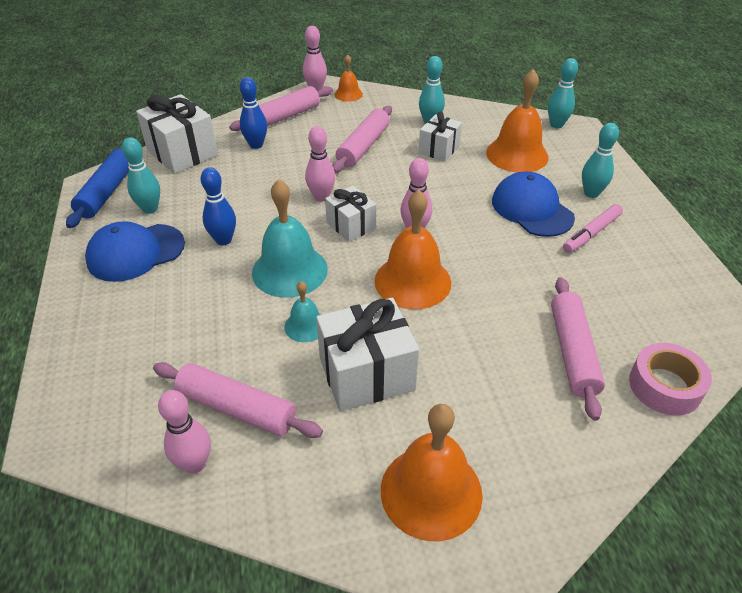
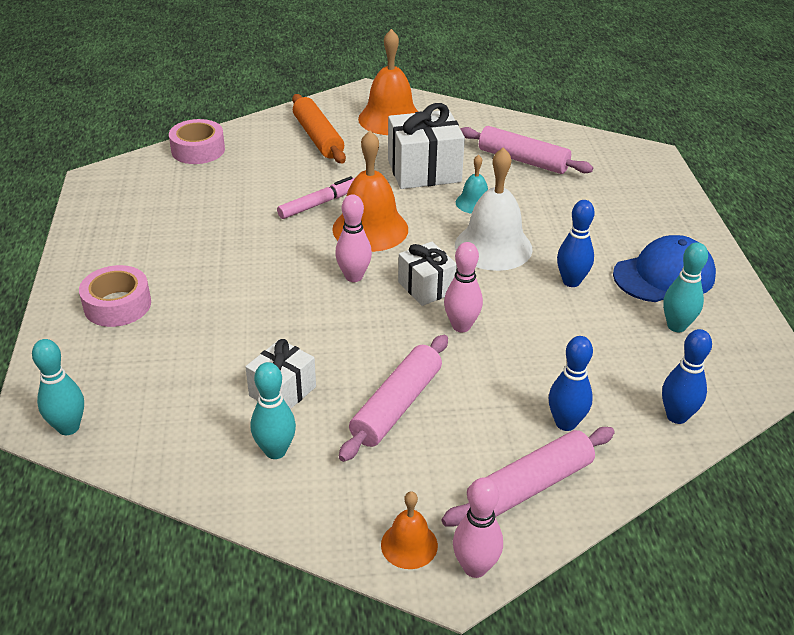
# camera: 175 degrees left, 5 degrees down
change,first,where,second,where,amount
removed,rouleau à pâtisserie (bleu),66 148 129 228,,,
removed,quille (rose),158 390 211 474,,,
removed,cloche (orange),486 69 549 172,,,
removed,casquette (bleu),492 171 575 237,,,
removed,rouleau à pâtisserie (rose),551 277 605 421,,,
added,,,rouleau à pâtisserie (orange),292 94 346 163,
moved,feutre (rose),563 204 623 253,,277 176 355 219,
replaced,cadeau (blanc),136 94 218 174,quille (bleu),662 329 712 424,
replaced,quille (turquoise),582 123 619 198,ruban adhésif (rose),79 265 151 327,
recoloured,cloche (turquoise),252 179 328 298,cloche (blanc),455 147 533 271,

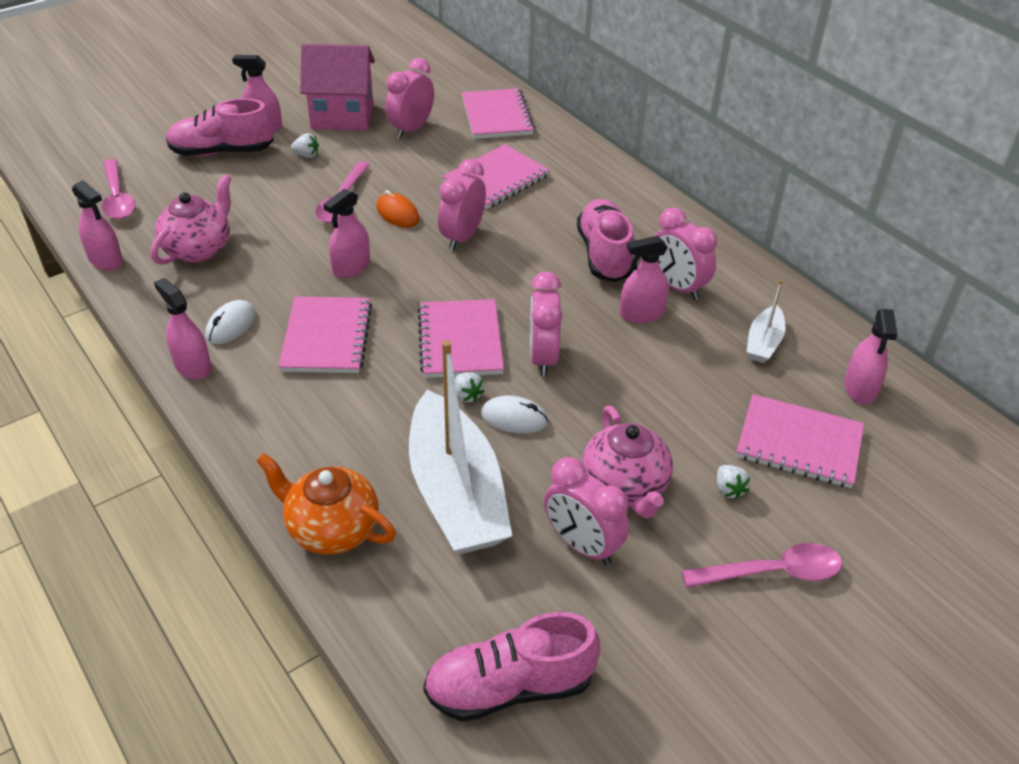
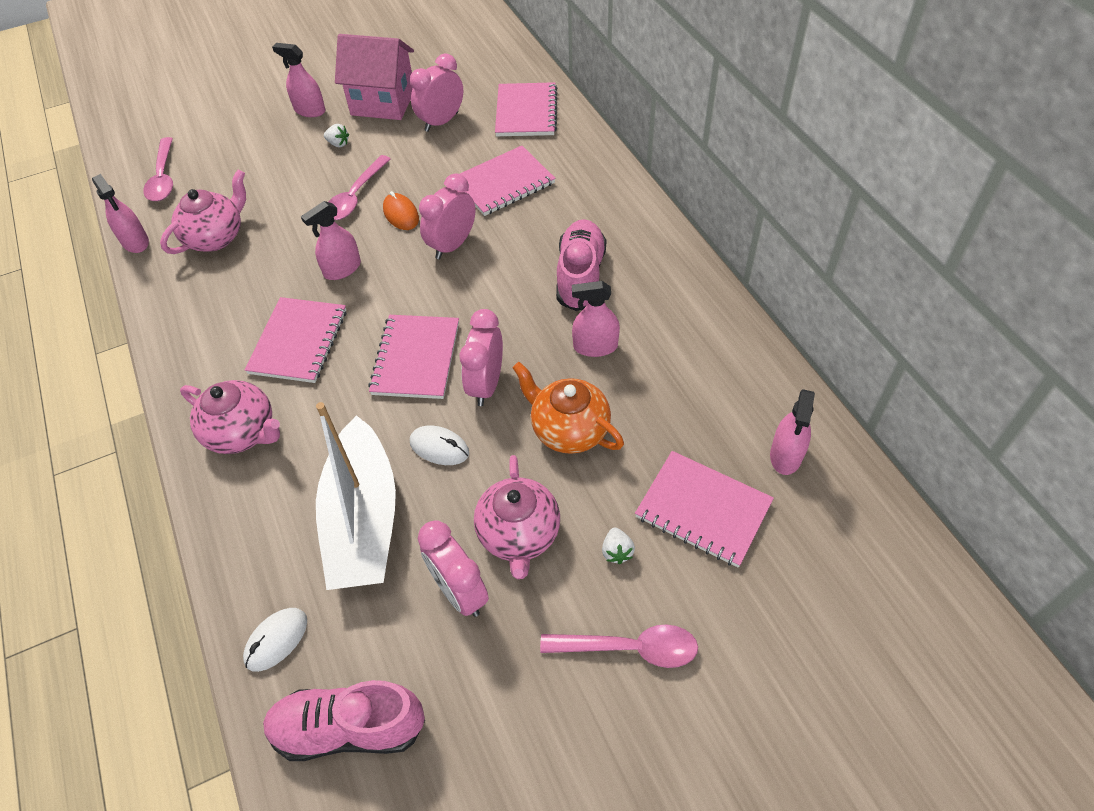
# camera: 15 degrees right, 10 degrees up
change,first,where,second,where,amount
removed,vaporisateur (rose),154 278 211 380,,,
removed,chaussure (rose),166 98 274 156,,,
removed,fraise (blanc),454 372 485 403,,,
removed,réveil (rose),655 207 717 300,,,
removed,bateau (blanc),747 279 785 363,,,
added,,,théière (rose),180 380 280 454,
moved,souris (blanc),205 300 256 344,,243 608 307 672,
moved,théière (orange),256 453 396 555,,512 362 624 454,

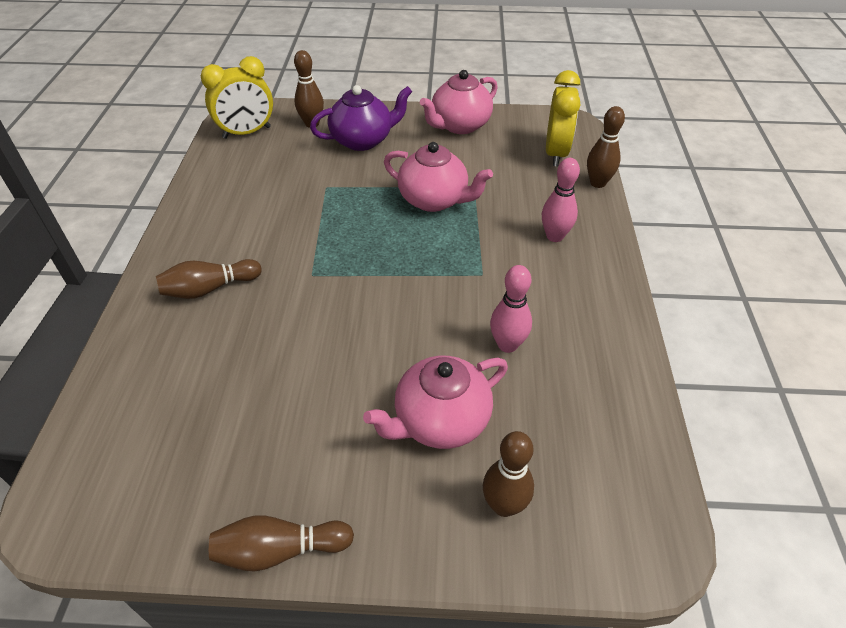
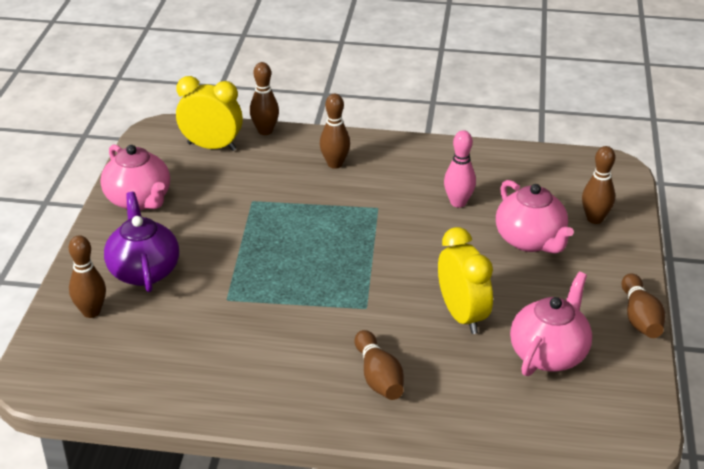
# camera: 85 degrees left, 10 degrees down
change,first,where,second,where,amount
moved,réveil (jaune),201 56 273 139,,438 227 493 334,
moved,théière (rose),384 142 493 212,,510 272 592 376,
recoloured,quille (rose),542 158 580 242,quille (marron),320 93 350 169,

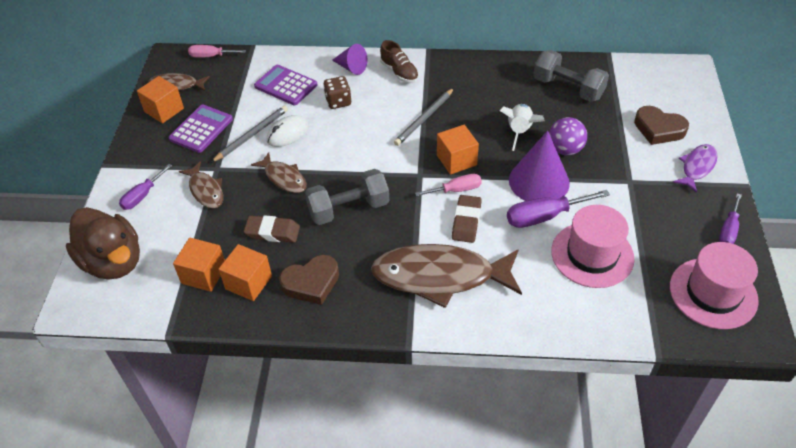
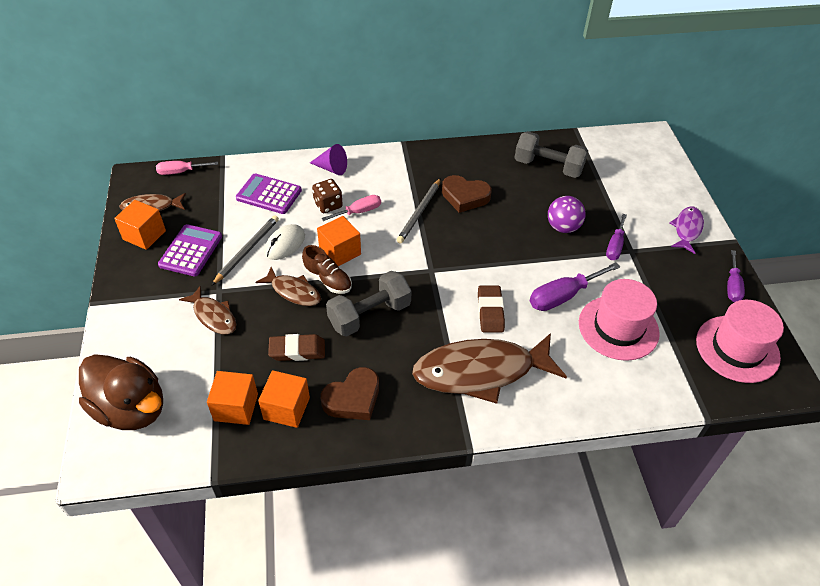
# camera: 15 degrees left, 0 degrees up
change,first,where,second,where,amount
removed,fusée (blanc),500 104 545 151,,,
removed,cône (violet),509 131 570 201,,,
moved,tournevis (violet),119 164 172 210,,606 214 627 260,
moved,chaussure (marron),380 40 419 83,,302 245 352 294,
moved,tournevis (rose),415 174 482 197,,321 195 381 221,
moved,cube (orange),437 125 479 175,,317 216 361 266,
moved,cœur (marron),634 106 689 145,,442 175 492 213,

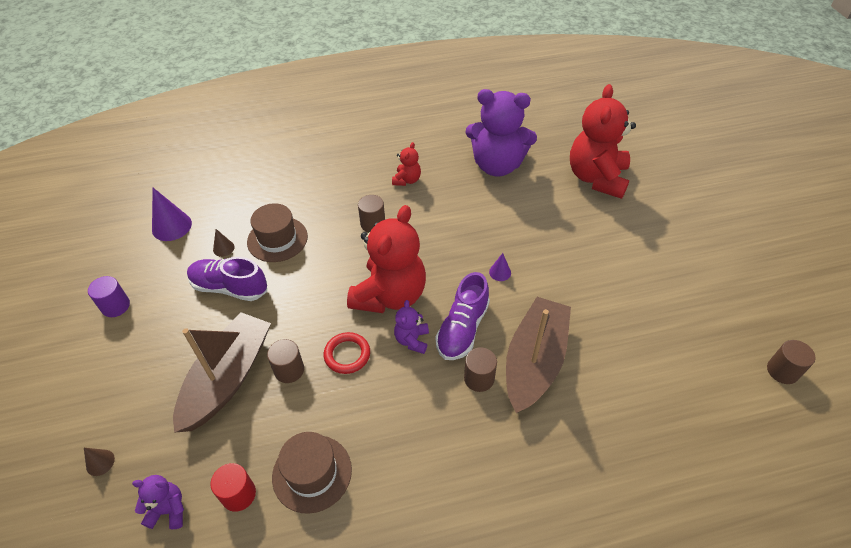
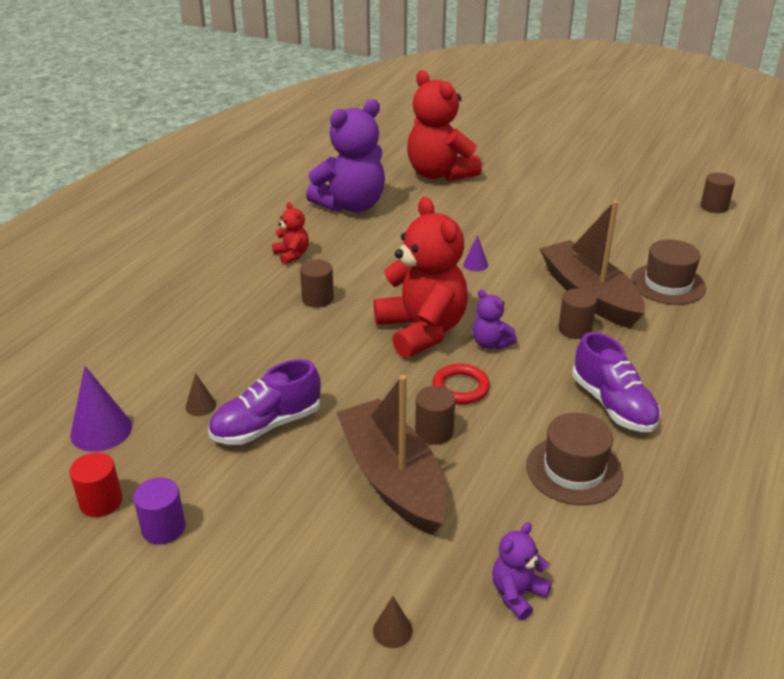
# camera: 50 degrees left, 15 degrees down
change,first,where,second,where,amount
moved,cylindre (rouge),211 463 256 512,,69 453 122 517,
moved,chapeau (marron),247 203 308 262,,631 239 706 305,
moved,chaussure (violet),436 272 490 360,,572 332 661 432,

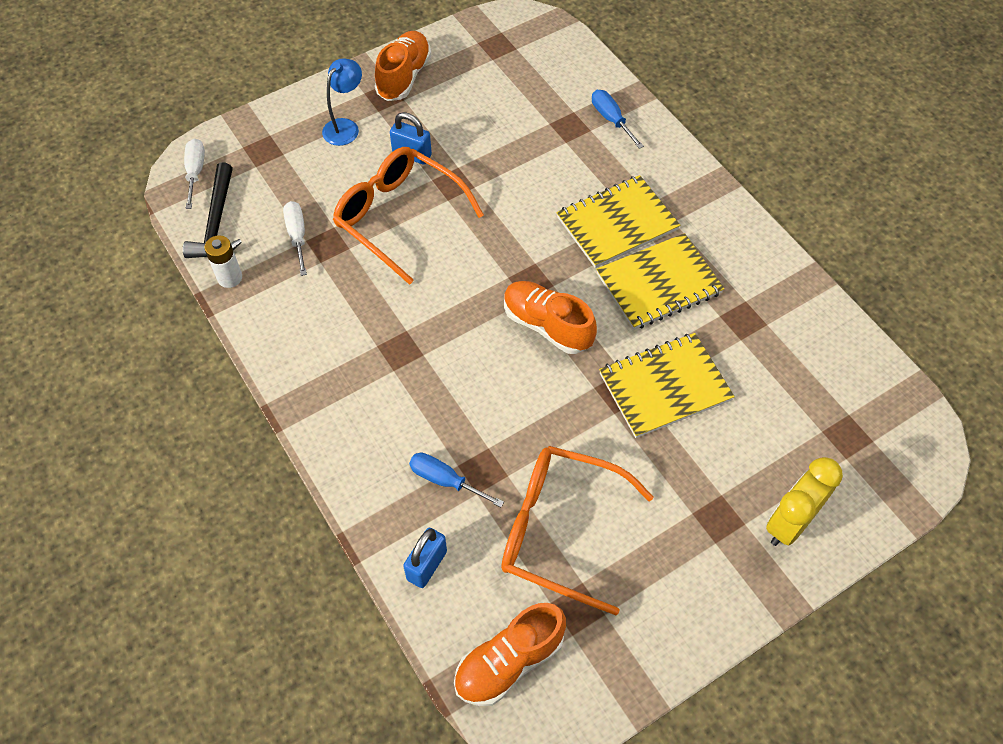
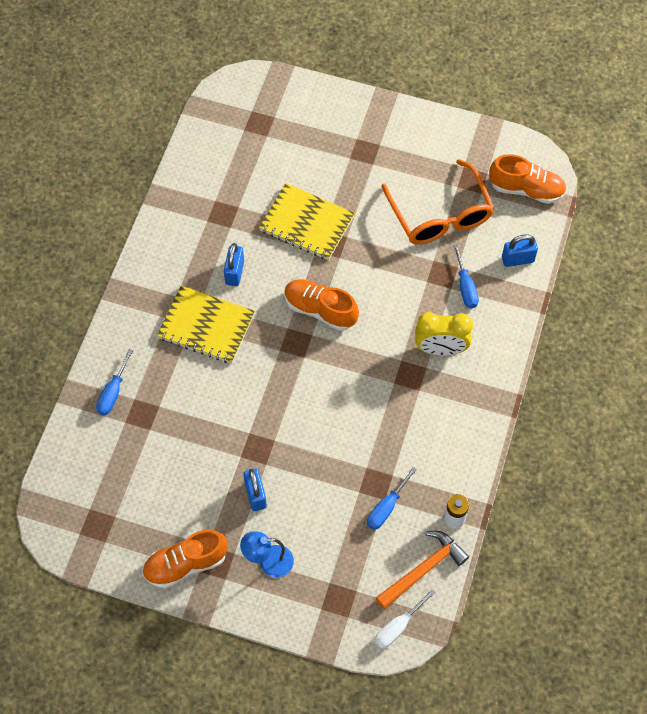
# camera: 130 degrees left, 5 degrees up
change,first,where,second,where,amount
removed,lunettes (orange),333 147 484 285,,,
moved,réveil (jaune),766 457 843 546,,415 312 473 356,
replaced,carnet (jaune),596 233 724 330,cadenas (bleu),224 243 244 286,
recoloured,marteau (noir),183 162 242 258,marteau (orange),376 531 469 609,
recoloured,tournevis (blanc),283 201 307 276,tournevis (bleu),367 467 417 530,
turned,chaussure (orange),504 281 597 354,,284 279 359 331,120 degrees clockwise

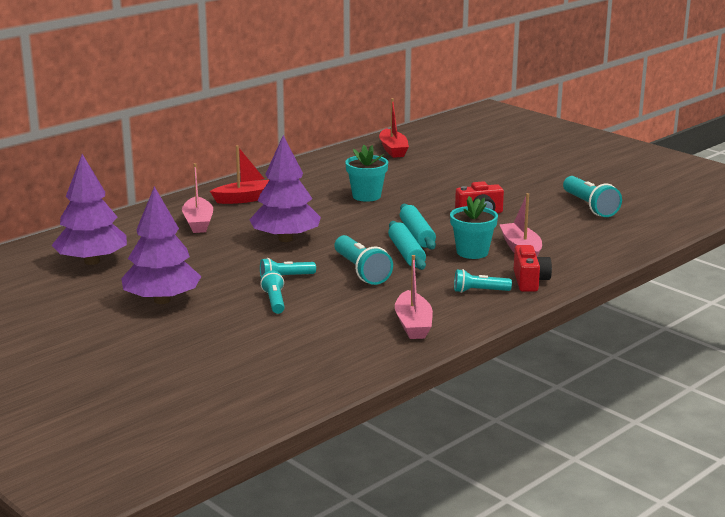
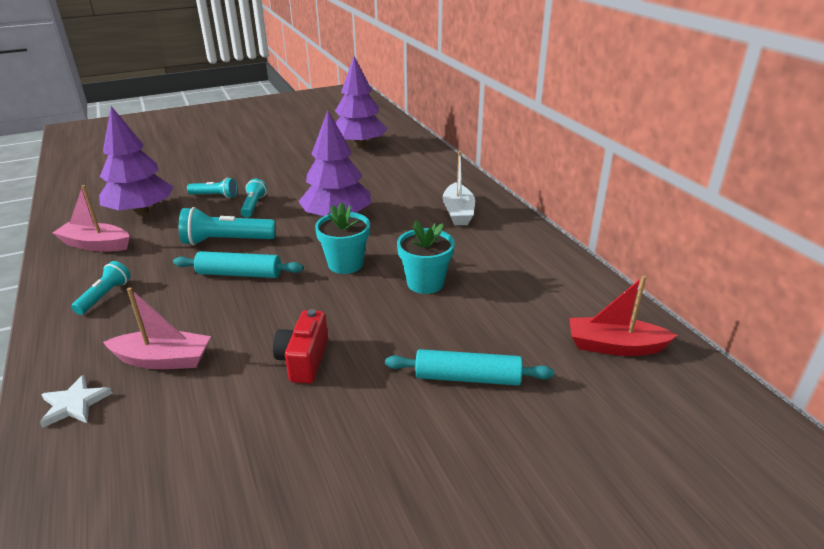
# camera: 110 degrees right, 10 degrees up
change,first,where,second,where,amount
removed,bateau (rose),182 163 213 233,,,
removed,appareil photo (rouge),514 245 552 292,,,
removed,lampe de poche (turquoise),563 176 622 217,,,
added,,,étoile (blanc),40 375 112 428,
moved,arbre (violet),121 186 201 304,,99 106 174 215,
moved,rouleau à pâtisserie (turquoise),400 204 436 250,,385 349 554 386,
moved,pot de fleurs (turquoise),450 196 498 259,,315 202 370 274,
recoloured,bateau (rouge),210 145 269 204,bateau (blanc),443 151 475 225,

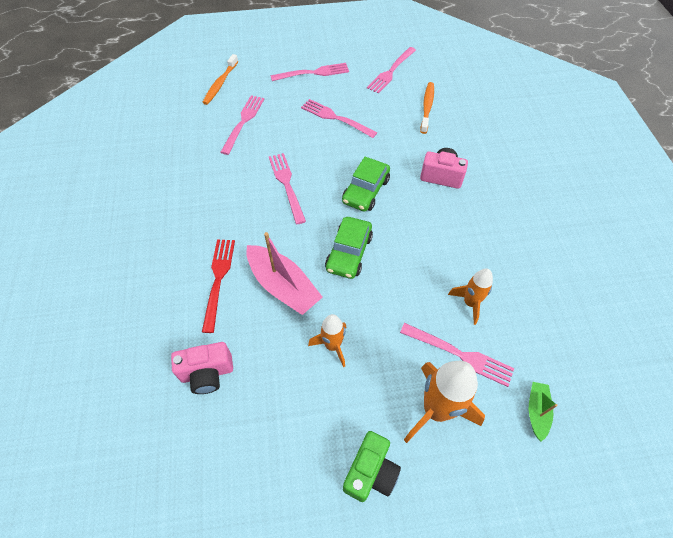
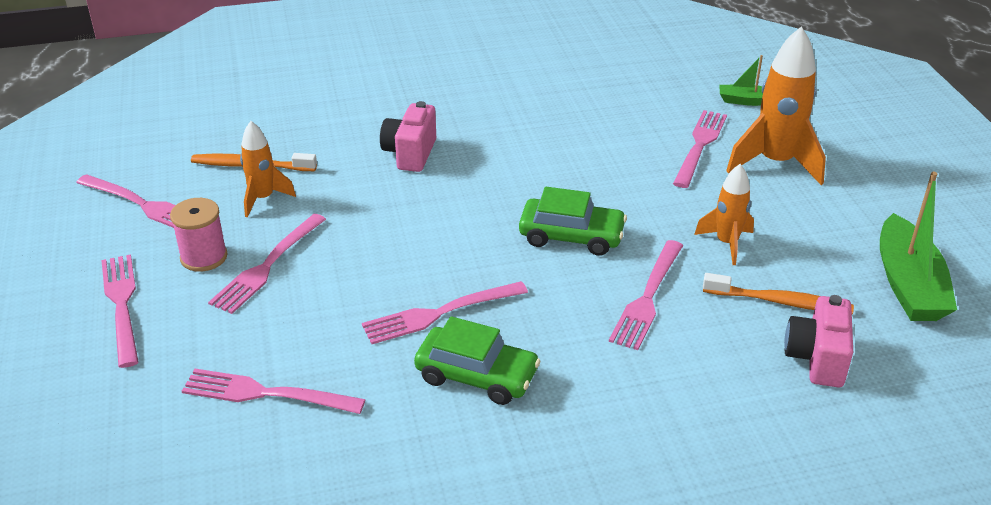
# camera: 95 degrees left, 20 degrees down
change,first,where,second,where,amount
removed,fourchette (rouge),202 240 235 333,,,
removed,appareil photo (vert),343 431 401 502,,,
added,,,bobine (rose),170 198 227 272,
added,,,bateau (vert),880 172 957 321,
moved,brosse à dents (orange),202 54 238 105,,703 273 854 314,
moved,voiture (vert),342 157 390 212,,414 316 540 405,
moved,fusée (orange),448 268 493 325,,240 121 296 217,
replaced,bateau (rose),246 232 323 315,fourchette (rose),609 240 683 350,
turned,appareil photo (rose),171 342 233 394,,784 295 853 387,150 degrees counterclockwise

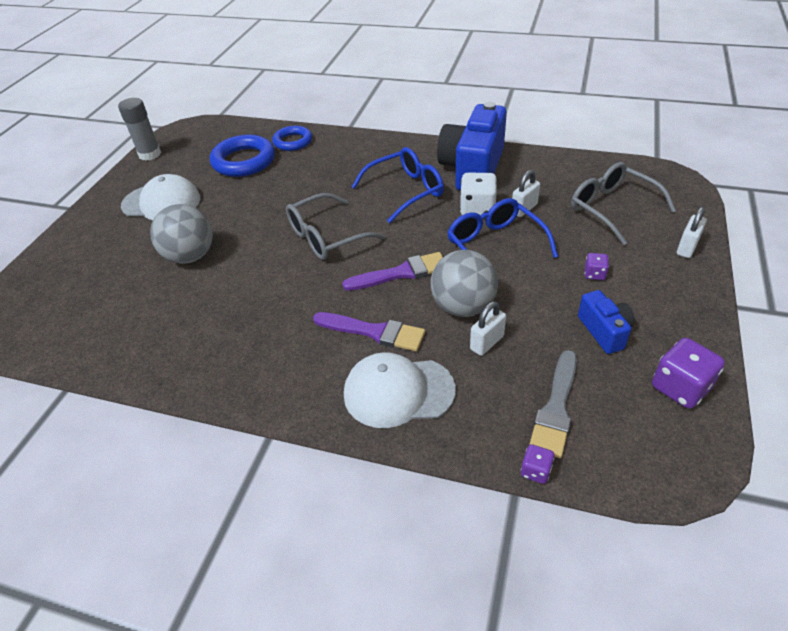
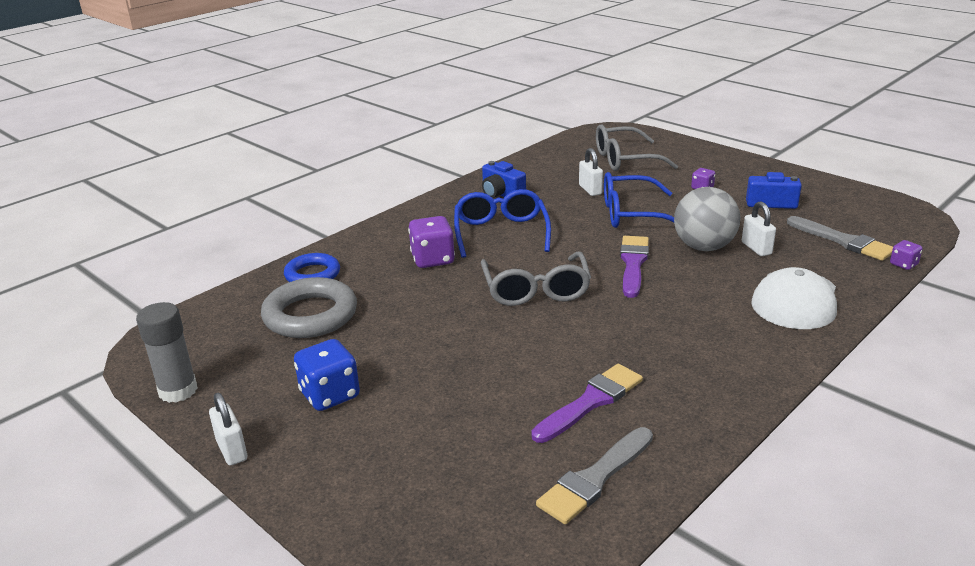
# camera: 65 degrees left, 15 degrees down
change,first,where,second,where,amount
removed,balle (gris),150 204 213 264,,,
removed,dé (blanc),460 173 497 215,,,
added,,,pinceau (gris),536 427 653 524,
moved,pinceau (violet),313 312 425 351,,531 364 643 443,
moved,dé (violet),652 338 725 409,,408 216 455 268,
moved,cadenas (blanc),677 207 706 258,,209 393 247 466,
replaced,casquette (blanc),121 174 200 220,dé (bleu),294 339 360 411,
recoloured,anneau (bleu),210 135 275 177,anneau (gris),261 277 357 338,
resized,appareil photo (bleu),437 102 507 190,,482 161 526 198,x0.49

